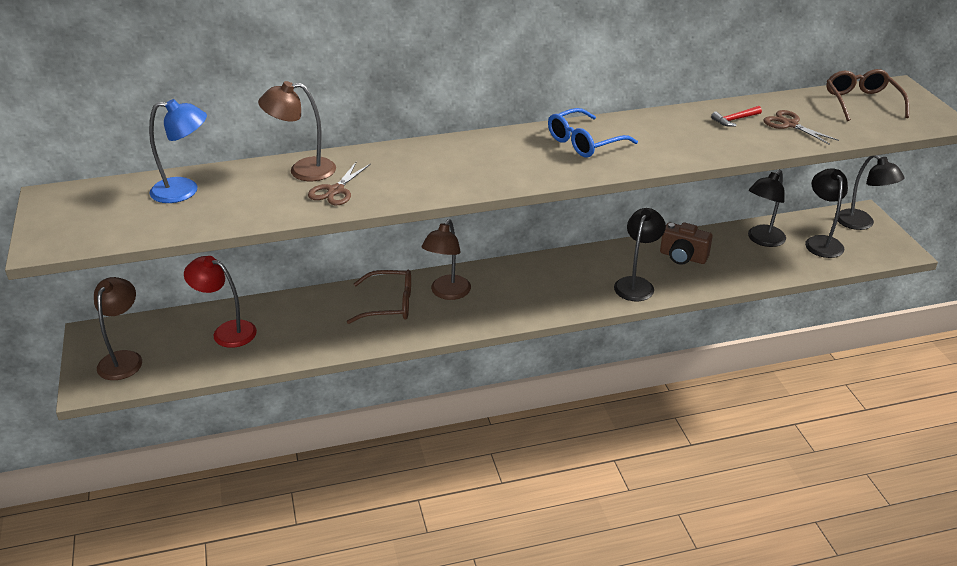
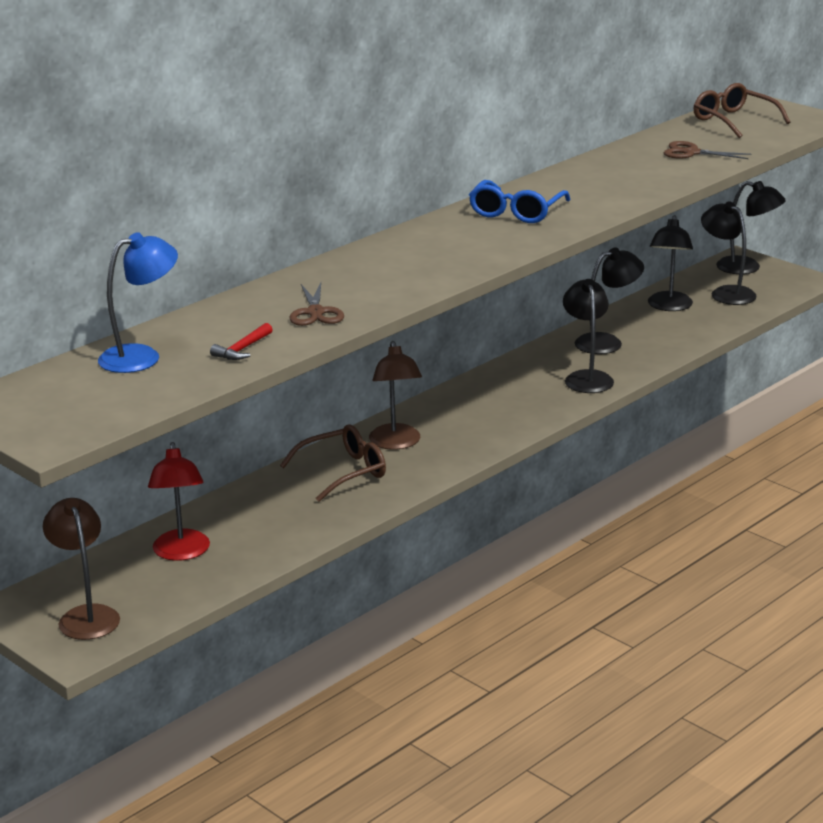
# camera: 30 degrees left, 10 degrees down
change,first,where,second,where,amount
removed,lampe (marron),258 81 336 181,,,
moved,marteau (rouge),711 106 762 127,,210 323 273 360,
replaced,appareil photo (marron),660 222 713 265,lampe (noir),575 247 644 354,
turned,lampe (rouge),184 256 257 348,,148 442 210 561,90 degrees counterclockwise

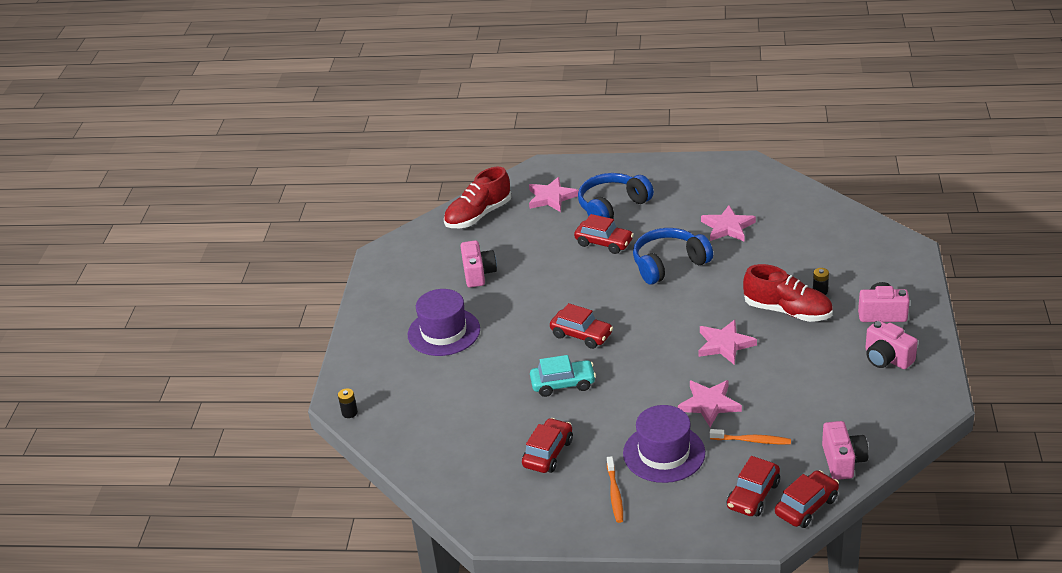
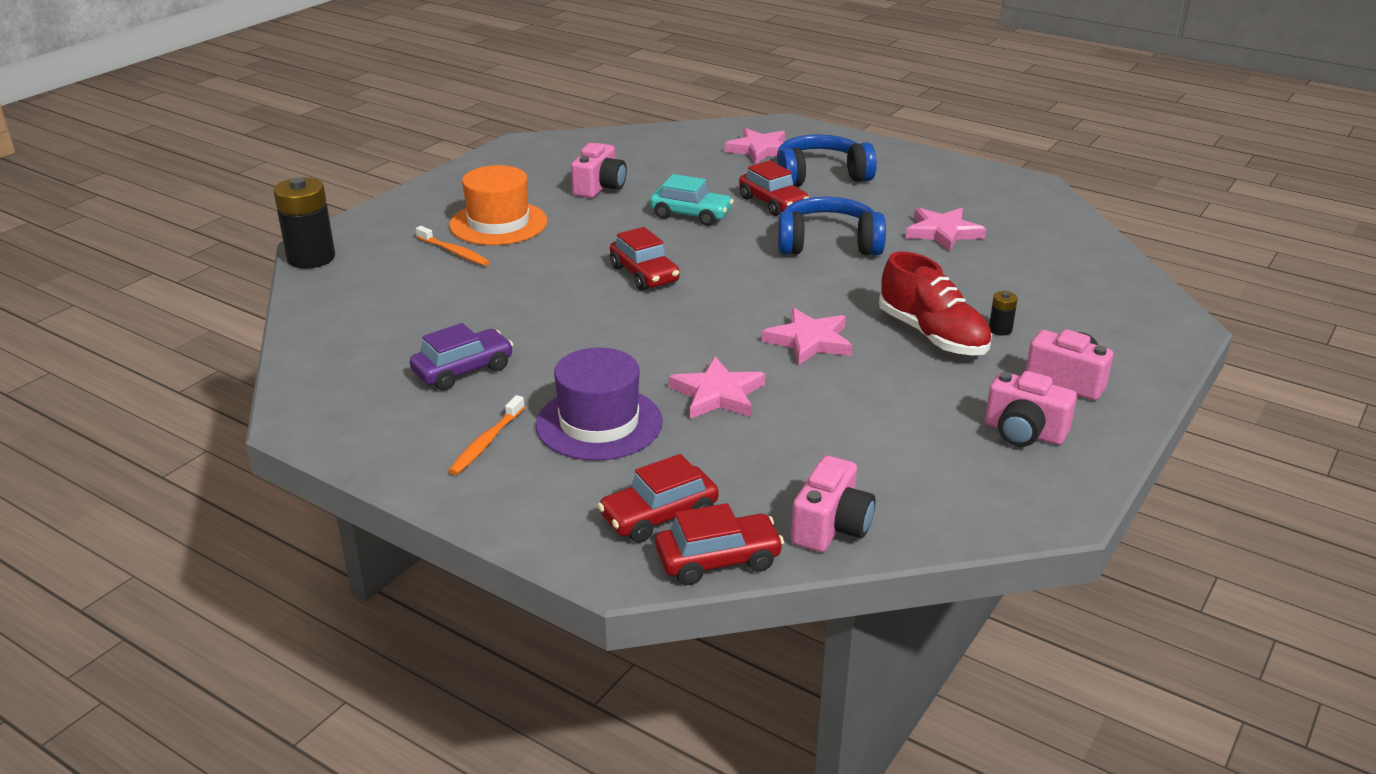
# camera: 25 degrees right, 5 degrees down
change,first,where,second,where,amount
removed,chaussure (rouge),444 167 512 228,,,
moved,voiture (turquoise),530 355 596 397,,650 174 734 226,
moved,brosse à dents (orange),710 429 791 444,,416 226 490 266,
recoloured,chapeau (violet),408 289 480 356,chapeau (orange),449 165 548 245,
recoloured,voiture (rouge),522 418 573 473,voiture (violet),410 323 513 390,
turned,appareil photo (rose),865 320 918 369,,985 371 1077 447,45 degrees counterclockwise
resized,pile (noir),338 388 358 418,,273 177 335 269,x2.23

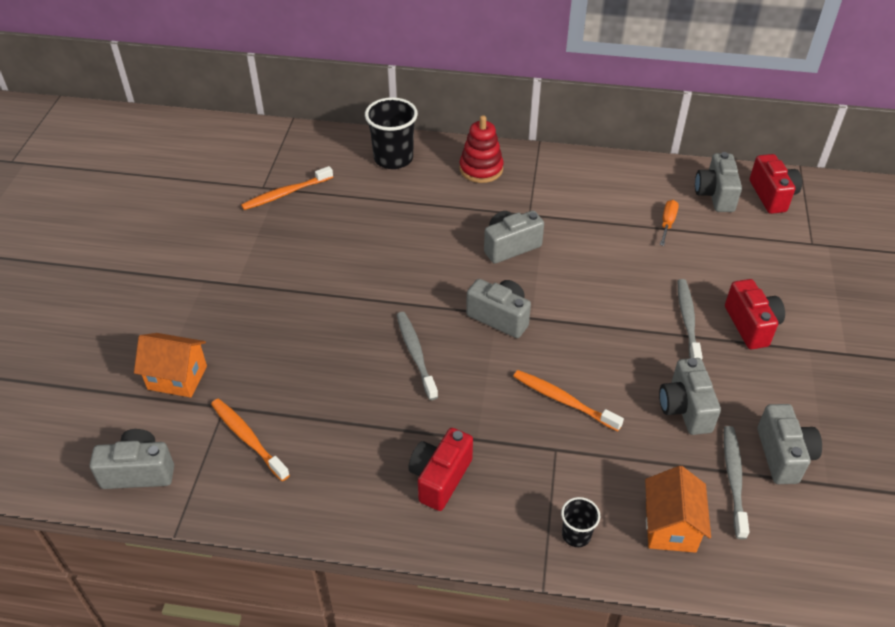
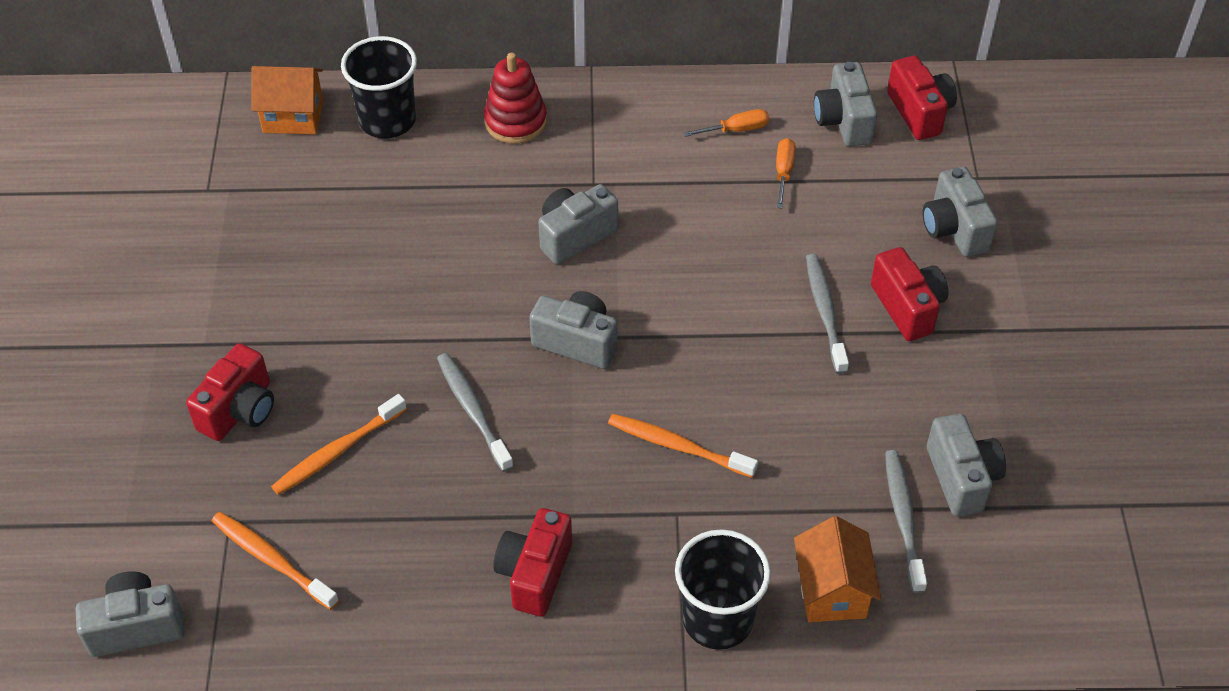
# camera: 10 degrees left, 5 degrees up
change,first,where,second,where,amount
added,,,appareil photo (rouge),186 343 274 441,
added,,,tournevis (orange),683 109 770 137,
moved,maison (orange),134 333 207 398,,251 66 323 135,
moved,brosse à dents (orange),241 166 333 210,,271 394 407 495,
moved,appareil photo (gris),659 358 721 435,,923 167 998 257,
resized,gobelet (noir),561 497 600 547,,675 529 771 650,x1.91

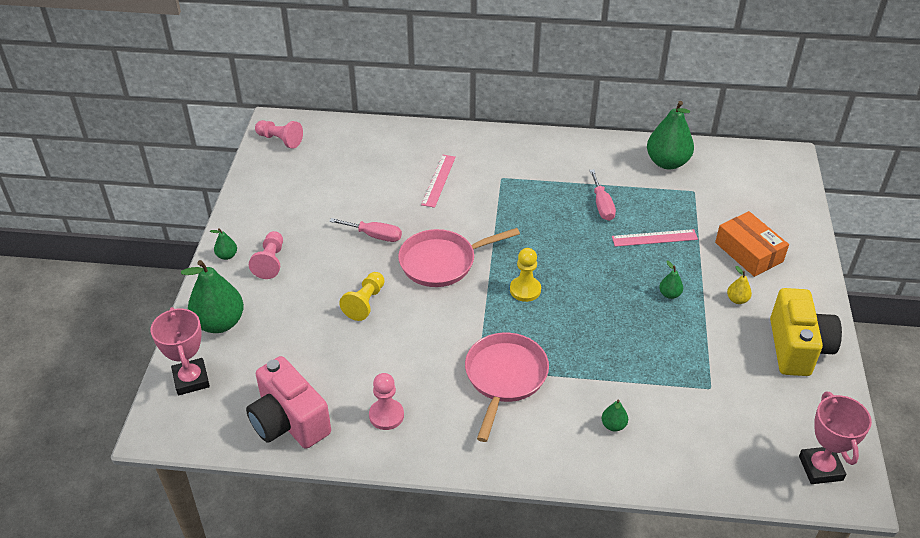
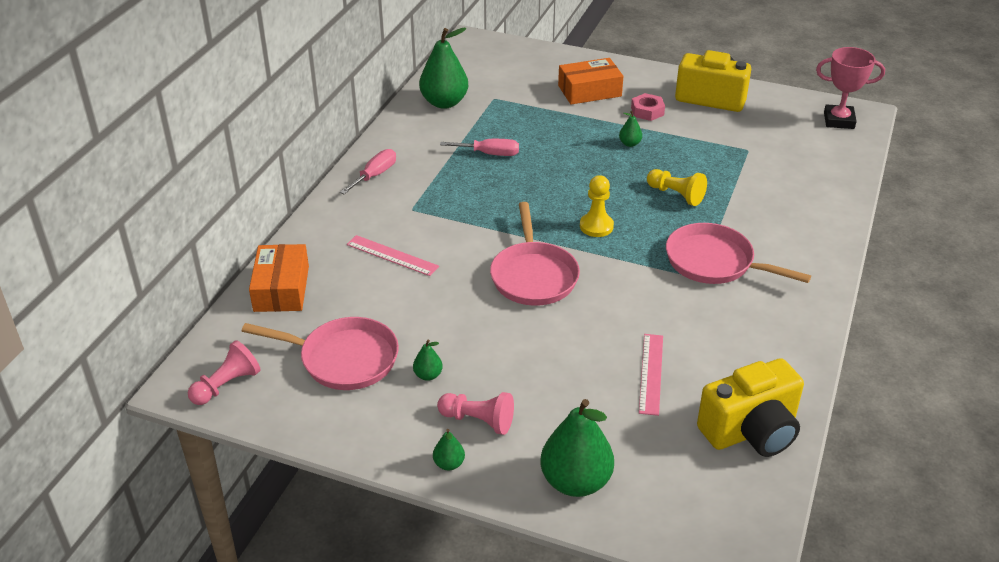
# camera: 75 degrees left, 5 degrees down
change,first,where,second,where,amount
removed,trophée (rose),151 307 210 396,,,
removed,pion (rose),369 373 404 430,,,
added,,,poêle (rose),242 317 399 390,
added,,,boîte (orange),249 244 309 312,
moved,tournevis (rose),329 218 402 242,,340 149 396 194,
moved,pion (jaune),339 272 385 321,,647 169 707 206,
moved,poire (vert),602 399 628 432,,413 339 443 381,
moved,règle (rose),612 229 698 247,,639 334 663 416,
replaced,poire (jaune),727 266 752 304,écrou (rose),631 93 665 121,
recoloured,appareil photo (rose),246 356 331 449,appareil photo (jaune),697 358 804 457,

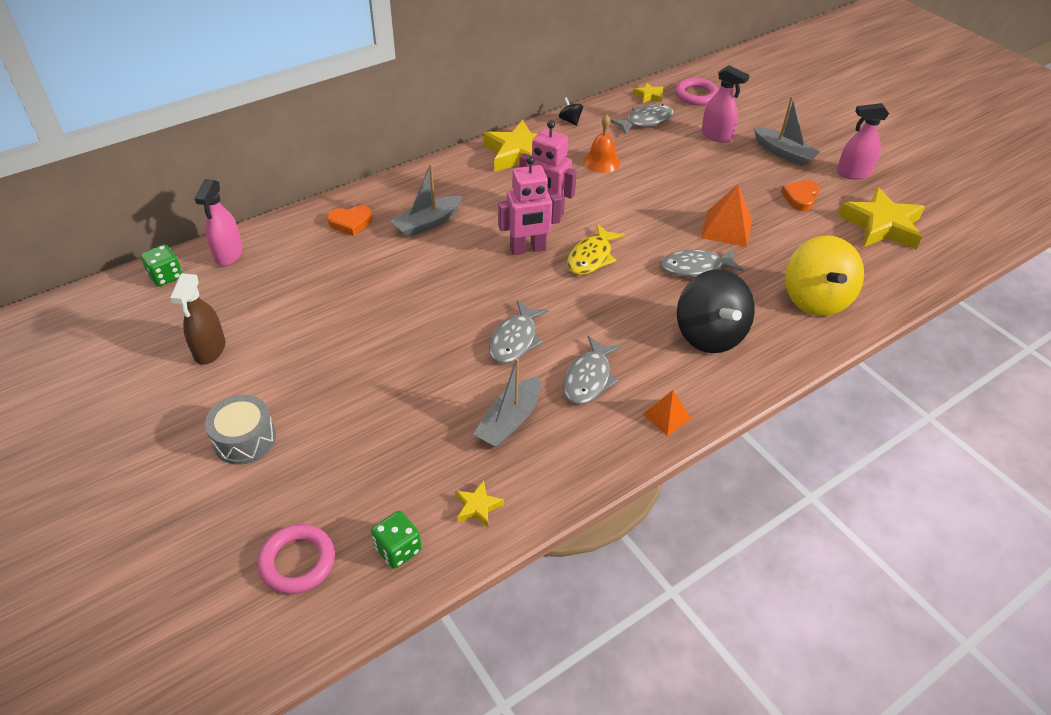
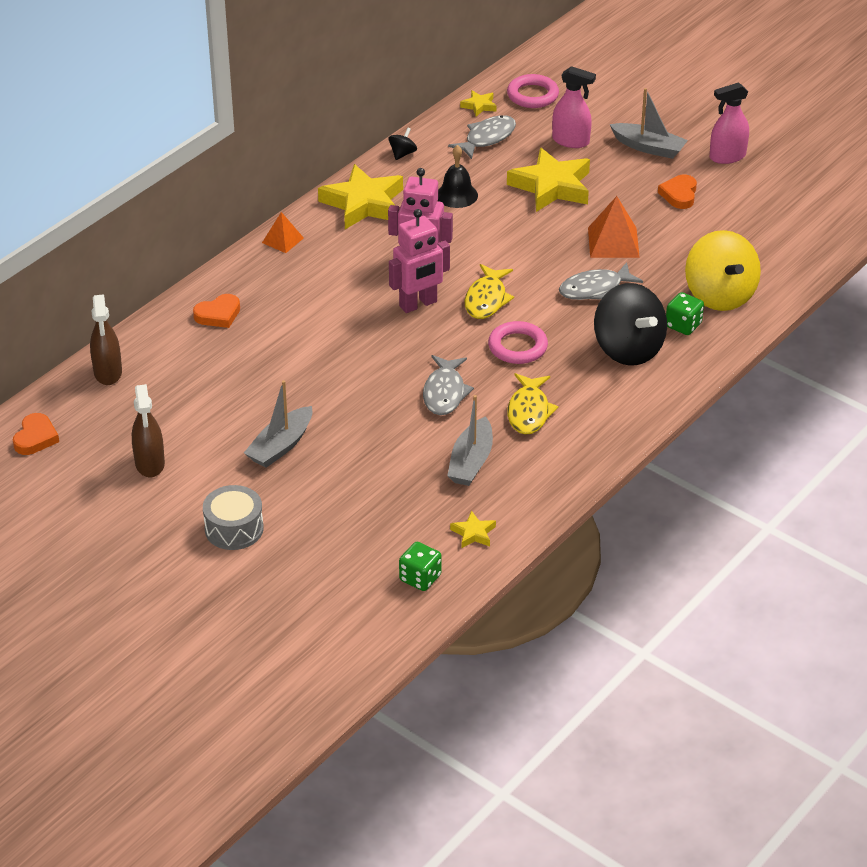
# camera: 15 degrees left, 5 degrees down
change,first,where,second,where,amount
added,,,cœur (orange),13 413 59 455,
moved,dé (vert),141 244 183 287,,666 292 704 335,
moved,anneau (rose),258 524 335 594,,488 321 548 364,
moved,bateau (gris),390 164 463 238,,244 380 312 468,
moved,pyramide (orange),643 390 691 436,,262 212 304 253,
moved,étoile (jaune),838 187 925 249,,507 148 590 212,
recoloured,vaporisateur (rose),195 179 243 266,vaporisateur (marron),90 294 122 385,
recoloured,poisson (gris),563 336 622 405,poisson (jaune),508 373 559 435,
recoloured,cloche (orange),583 114 620 173,cloche (noir),438 145 478 208,
turned,toupie (noir),559 97 583 126,,389 128 417 160,75 degrees clockwise

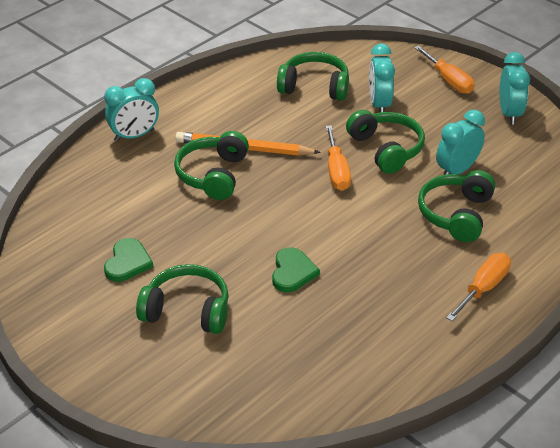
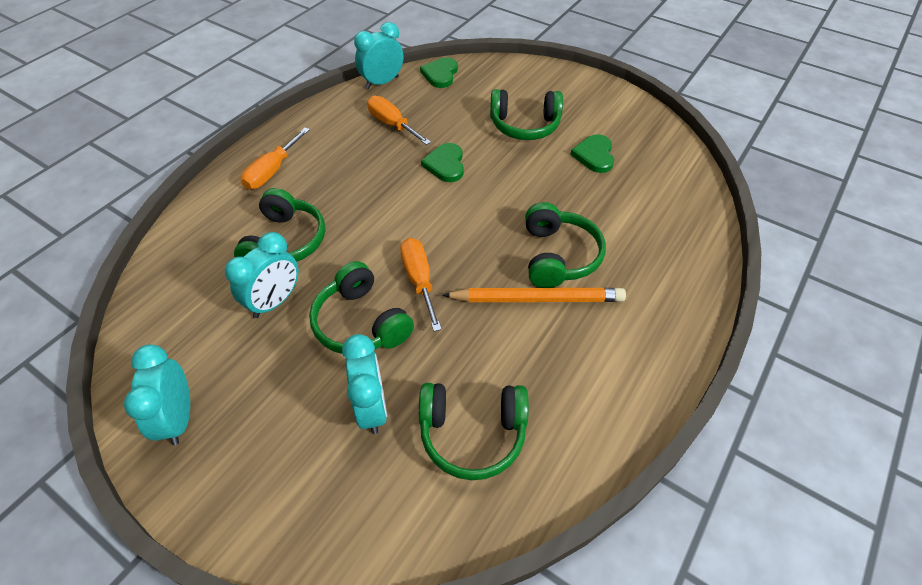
# camera: 170 degrees right, 10 degrees up
change,first,where,second,where,amount
added,,,cœur (vert),420 58 458 88,
moved,réveil (turquoise),104 78 159 142,,354 22 403 89,
moved,tournevis (orange),414 45 474 94,,367 96 431 145,

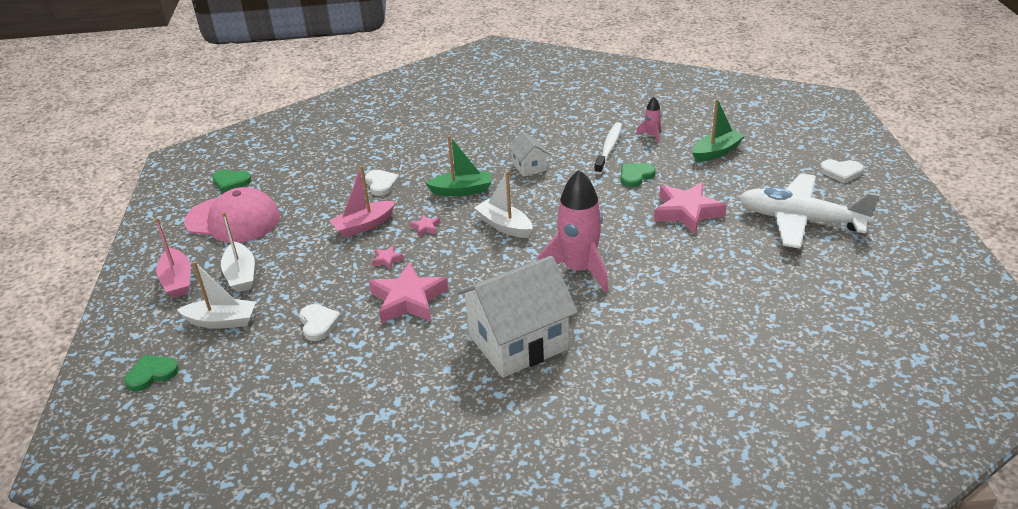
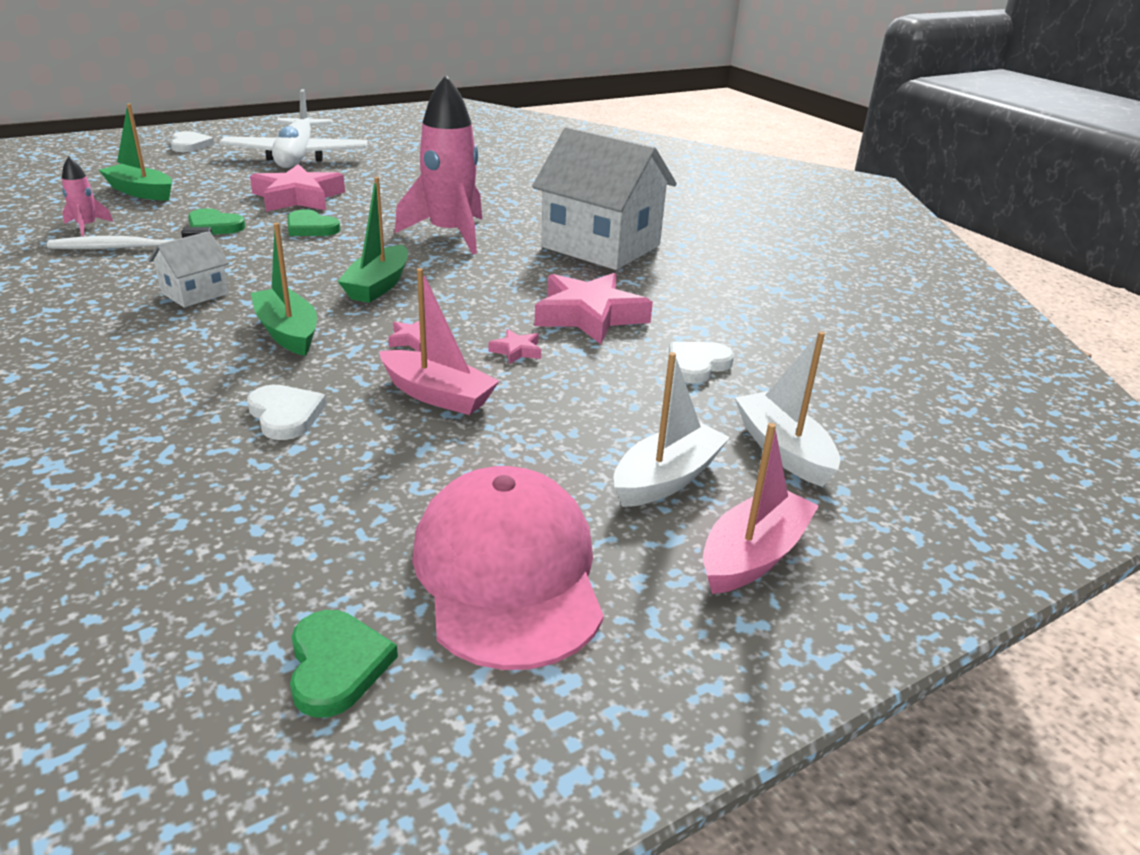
# camera: 120 degrees left, 5 degrees down
change,first,where,second,where,amount
moved,cœur (vert),124 355 179 392,,287 209 340 236,
recoloured,bateau (blanc),474 171 533 238,bateau (vert),338 177 408 303,
turned,cœur (blanc),365 170 400 196,,247 385 327 440,105 degrees clockwise

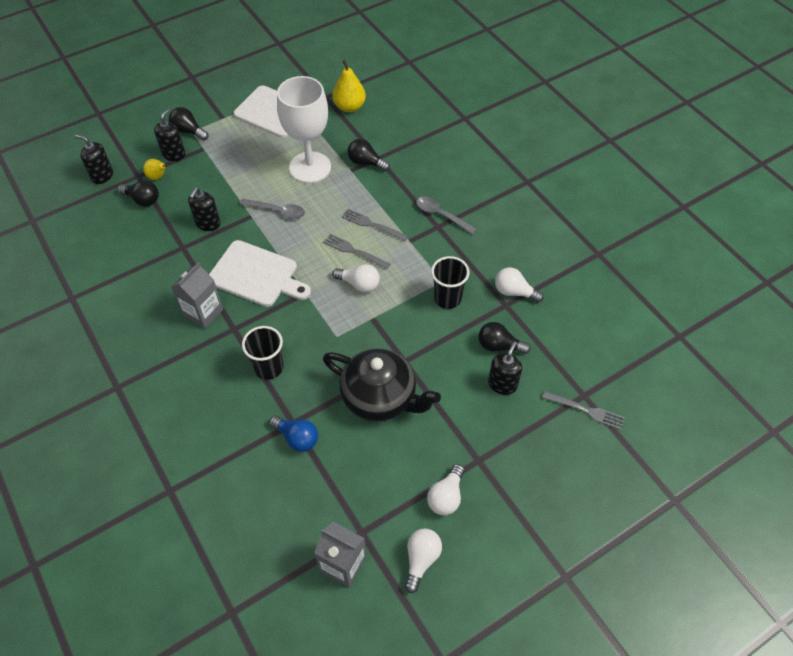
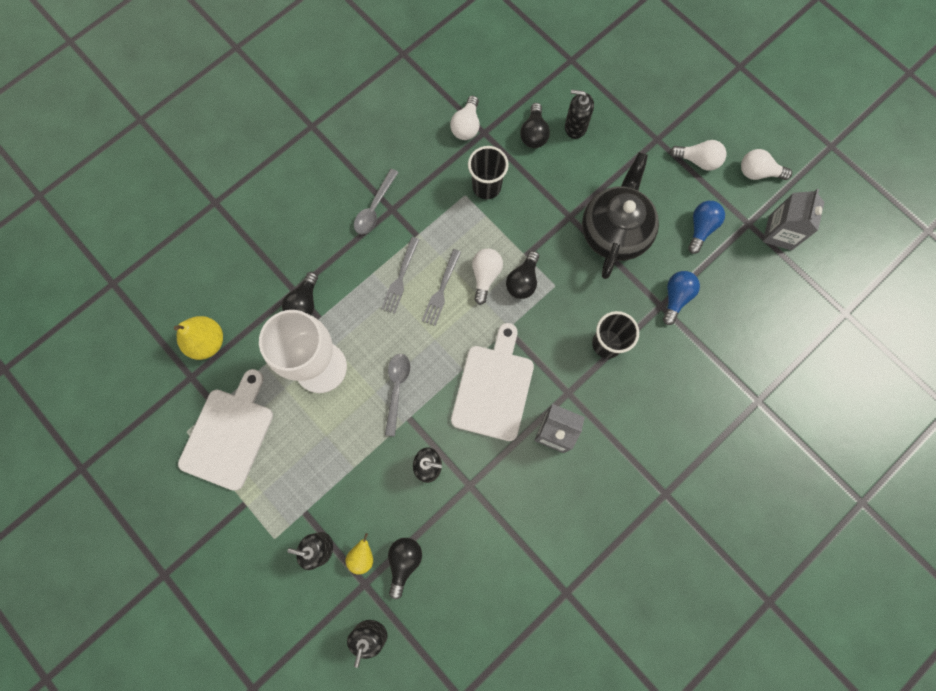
# camera: 100 degrees left, 20 degrees up
change,first,where,second,where,amount
removed,fourchette (gris),542 391 625 430,,,
added,,,ampoule (bleu),688 201 725 254,
moved,ampoule (noir),169 107 209 141,,506 251 539 299,

